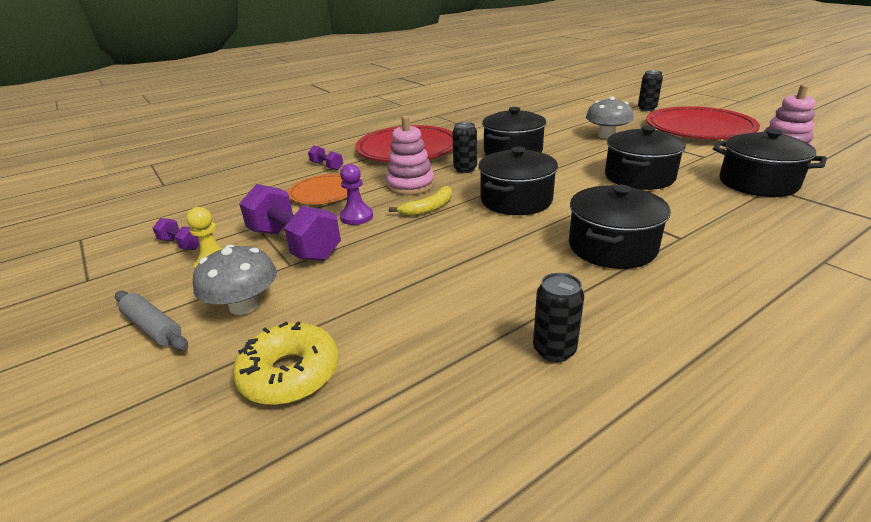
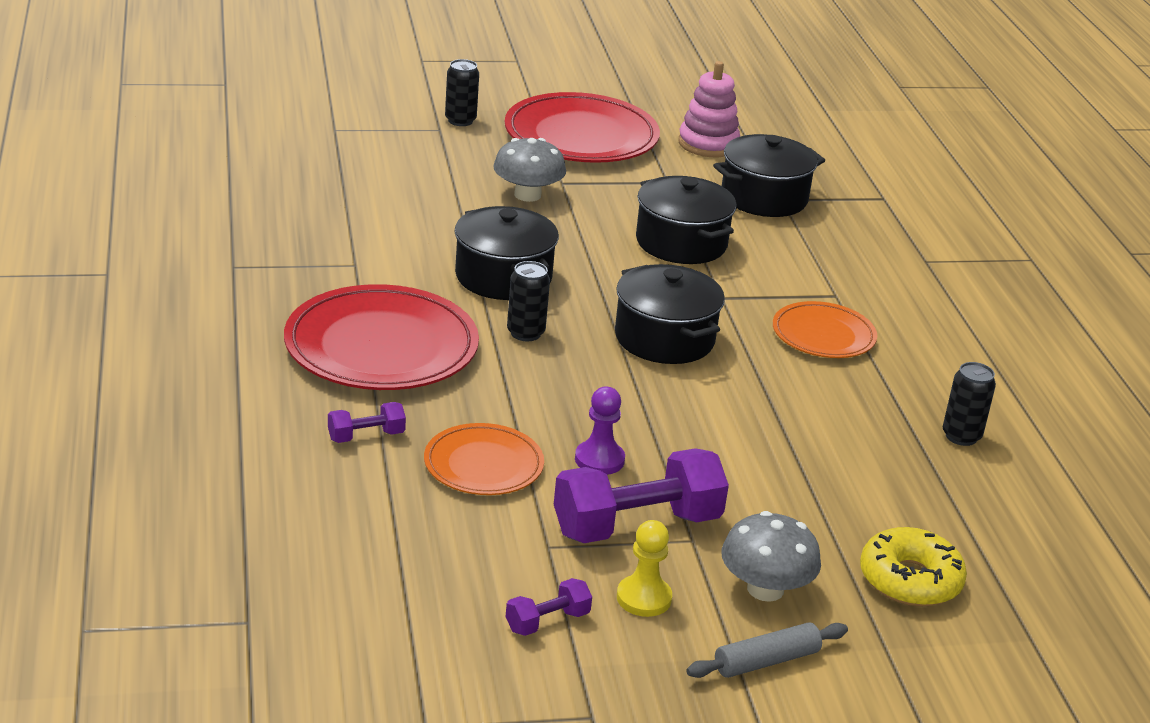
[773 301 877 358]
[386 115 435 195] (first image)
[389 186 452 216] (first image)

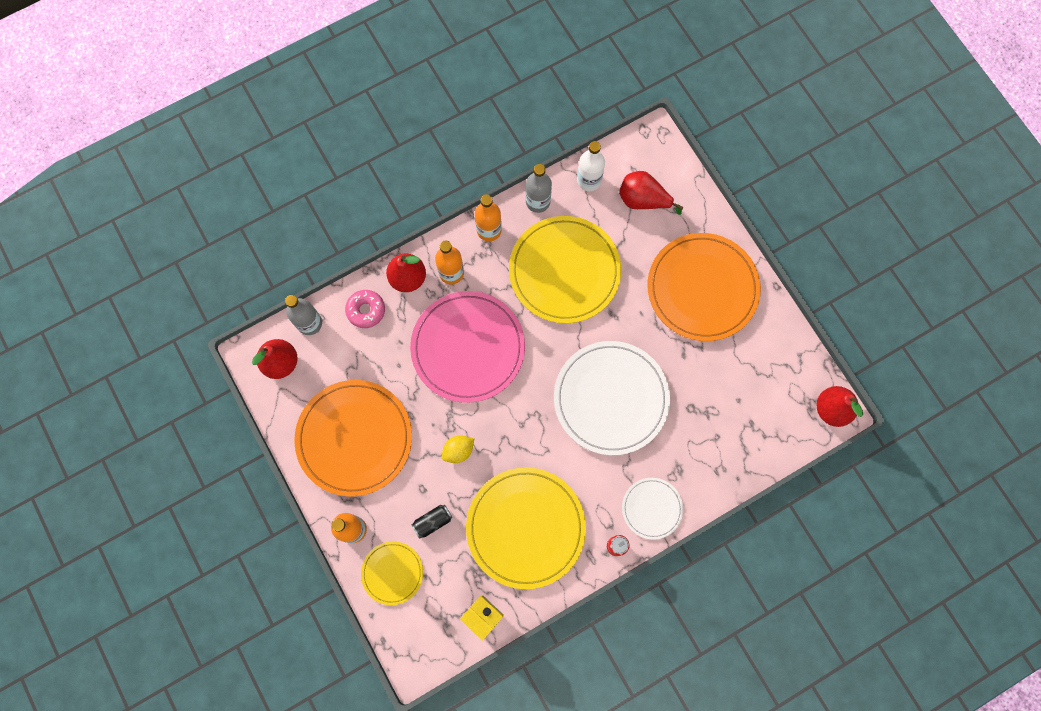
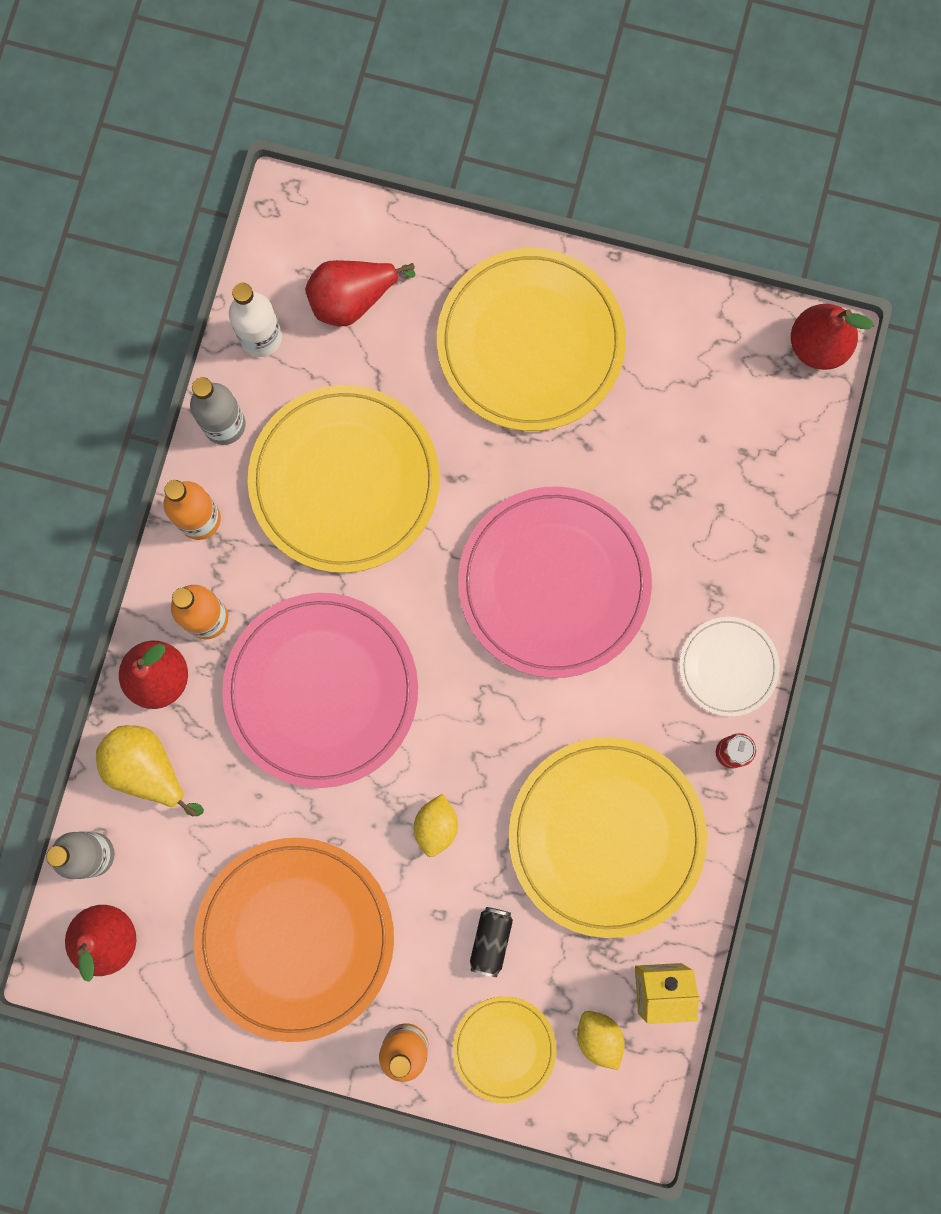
[96 725 204 817]
[437 248 626 431]
[458 486 652 678]
[577 1011 625 1070]

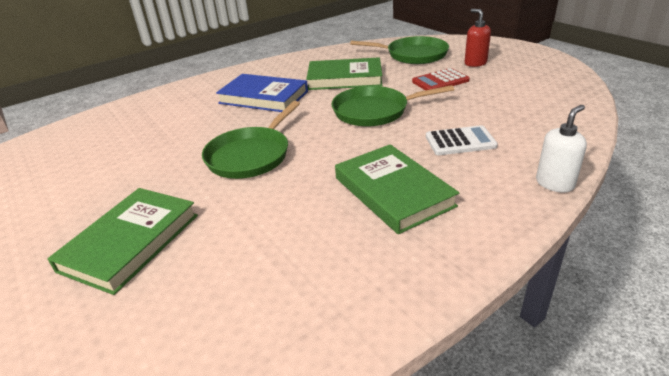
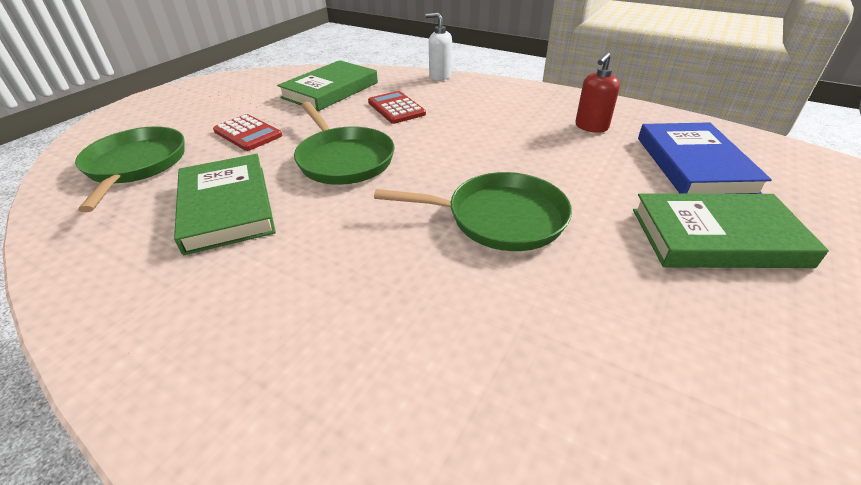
[277 60 378 111]
[368 91 426 124]
[575 52 620 133]
[638 122 772 194]

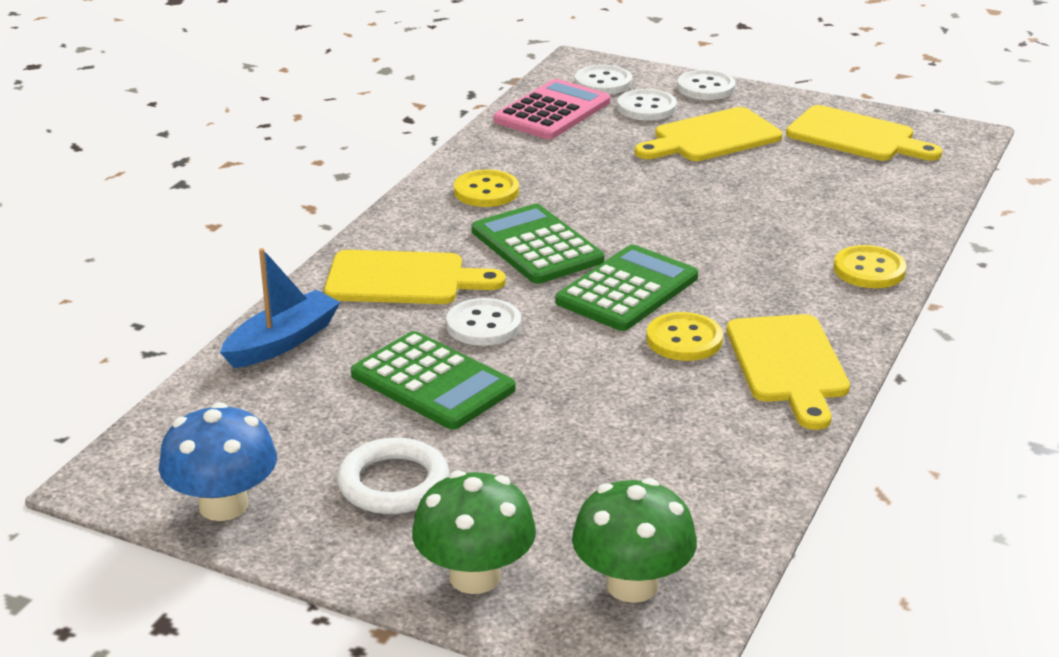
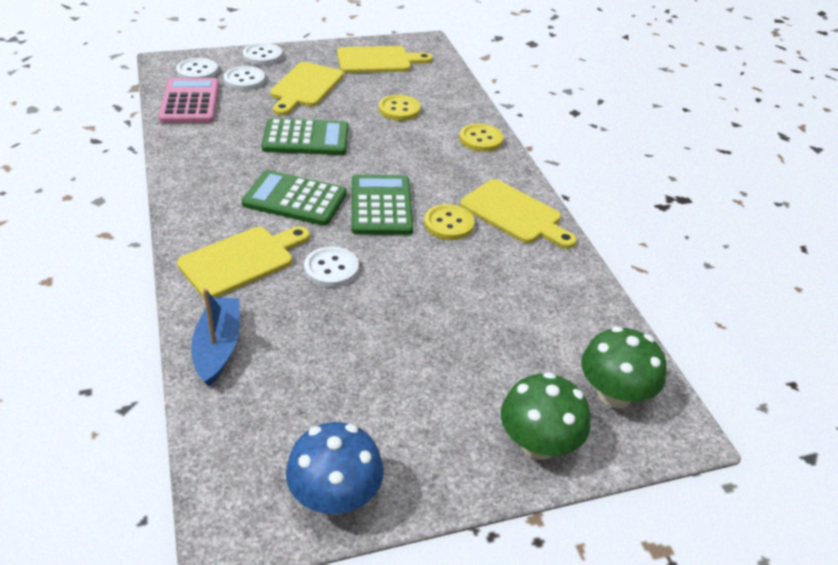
[262 118 349 155]
[379 95 421 121]
[337 438 450 514] (first image)

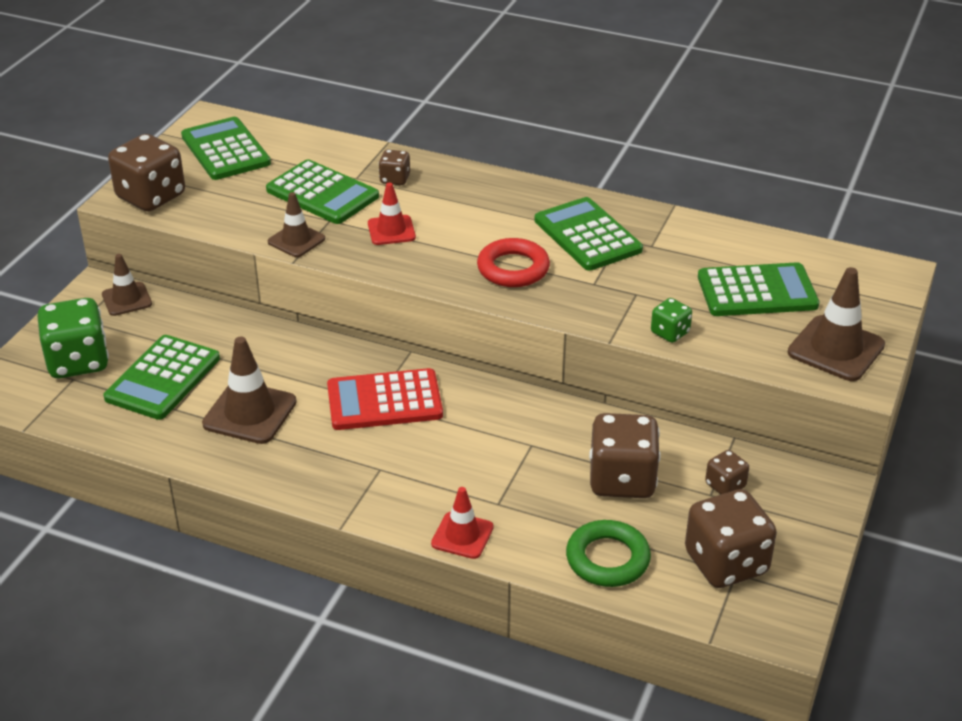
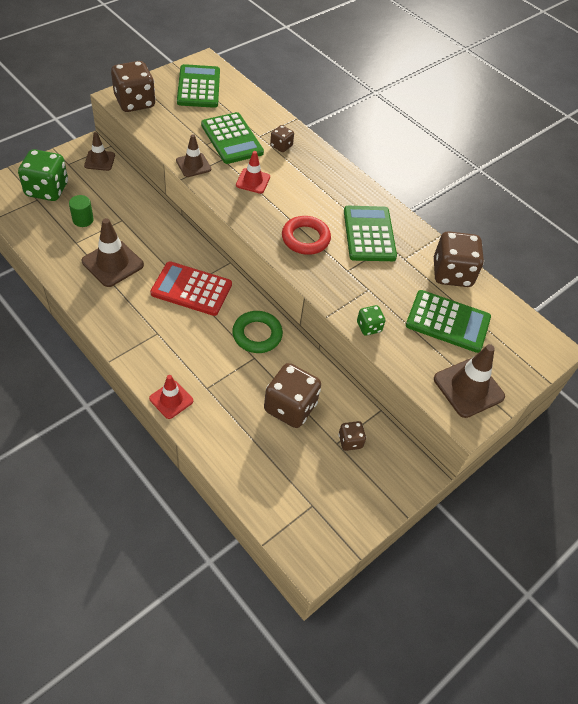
[69 195 94 227]
[232 311 283 353]
[434 231 484 287]

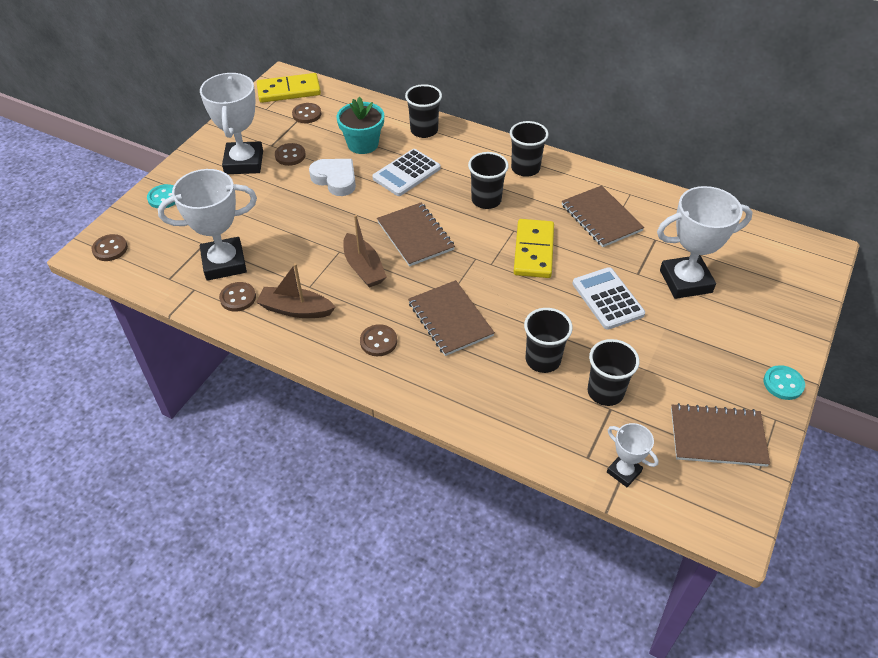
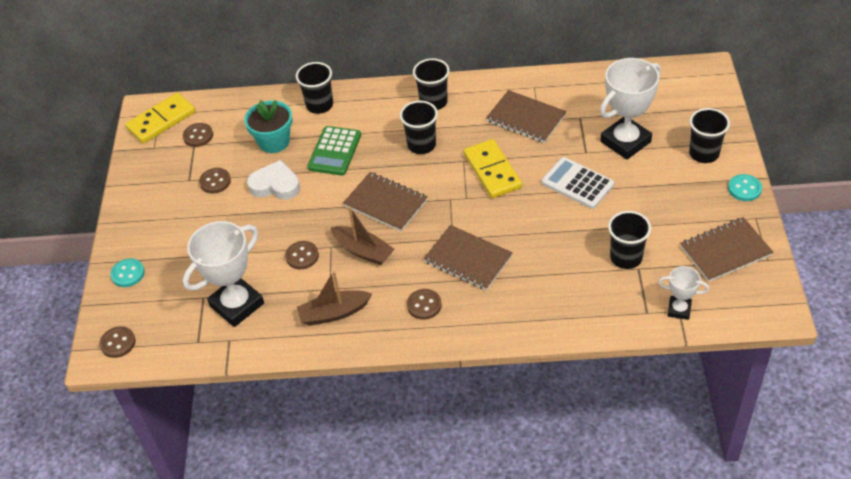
[285 241 319 269]
[307 126 361 175]
[689 108 730 163]
[200 73 263 174] (first image)

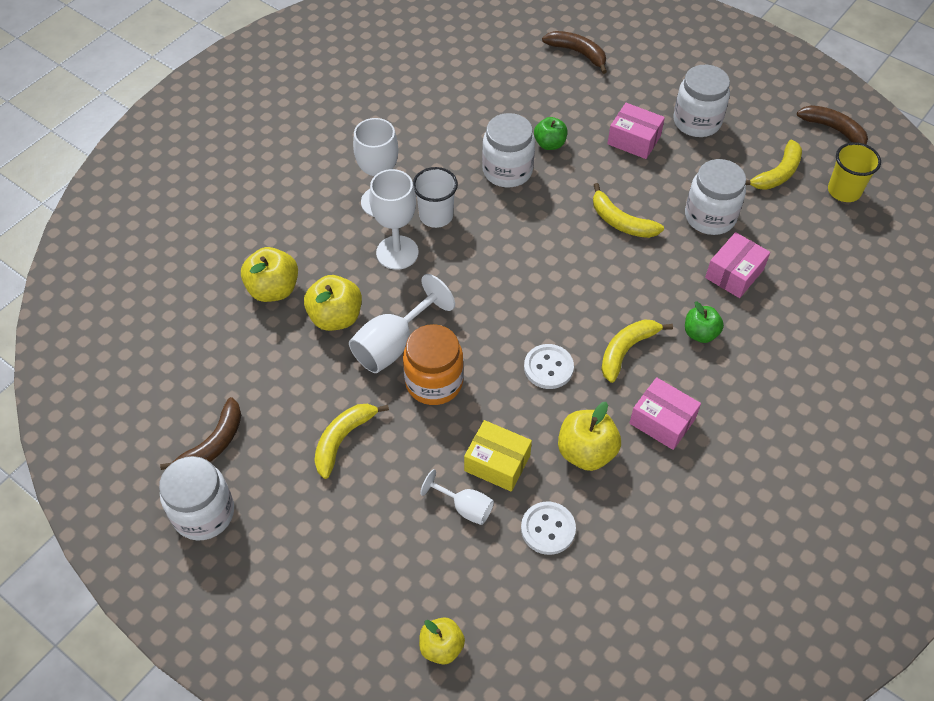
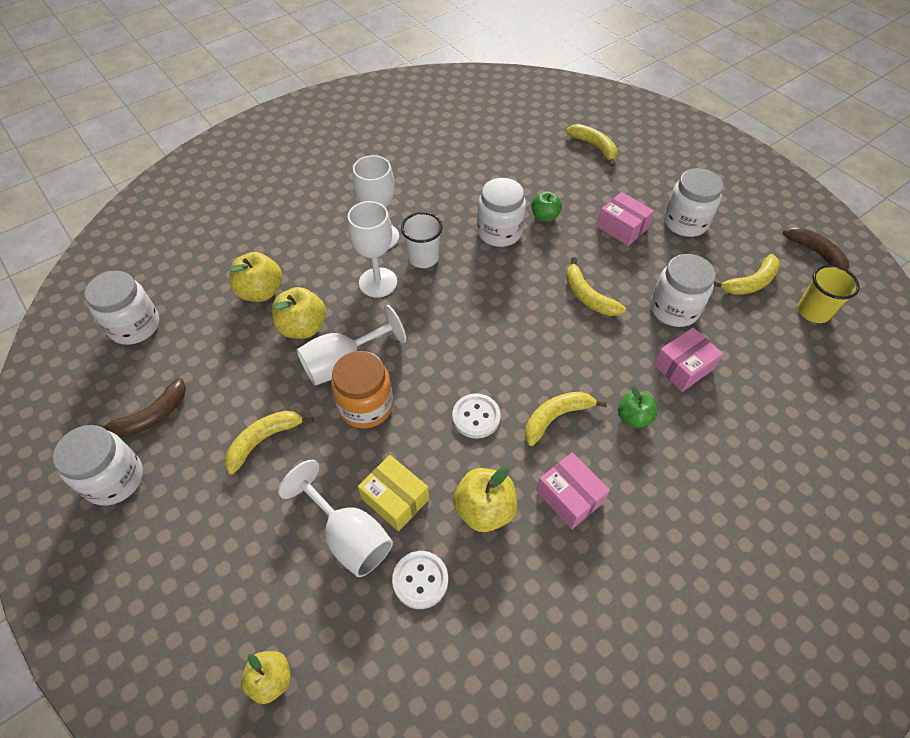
[84 271 159 345]
[278 460 393 577]
[566 124 617 167]

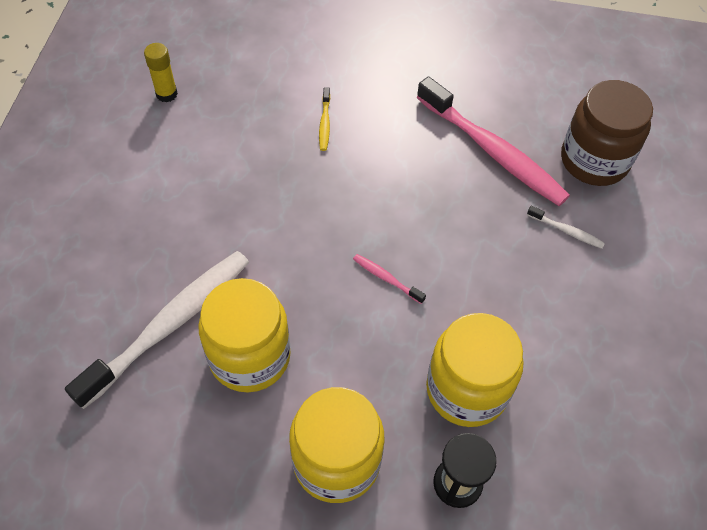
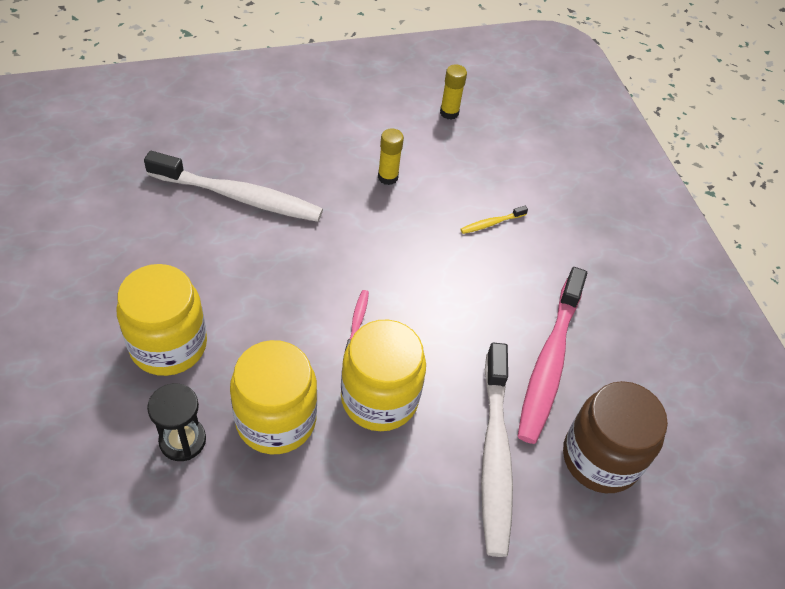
[341 320 426 431]
[378 128 404 185]
[481 343 513 557]

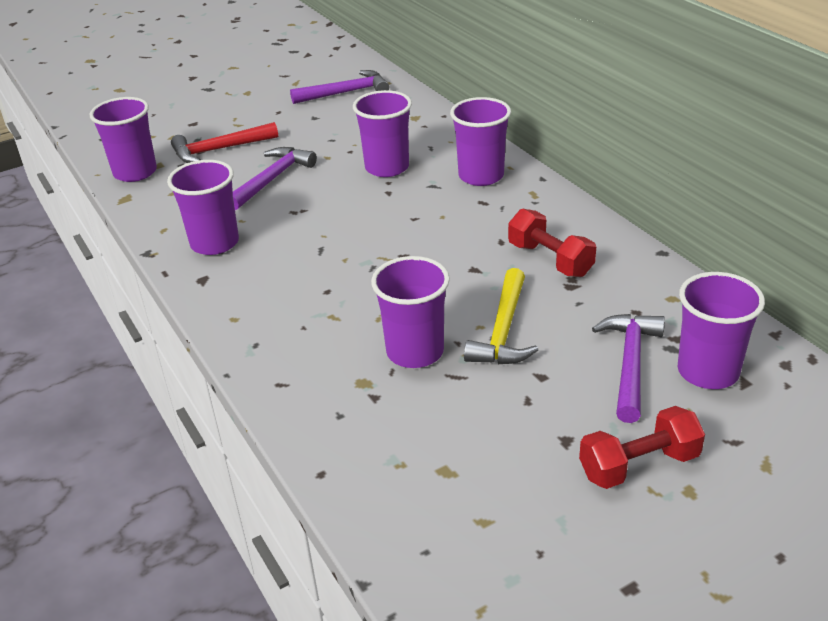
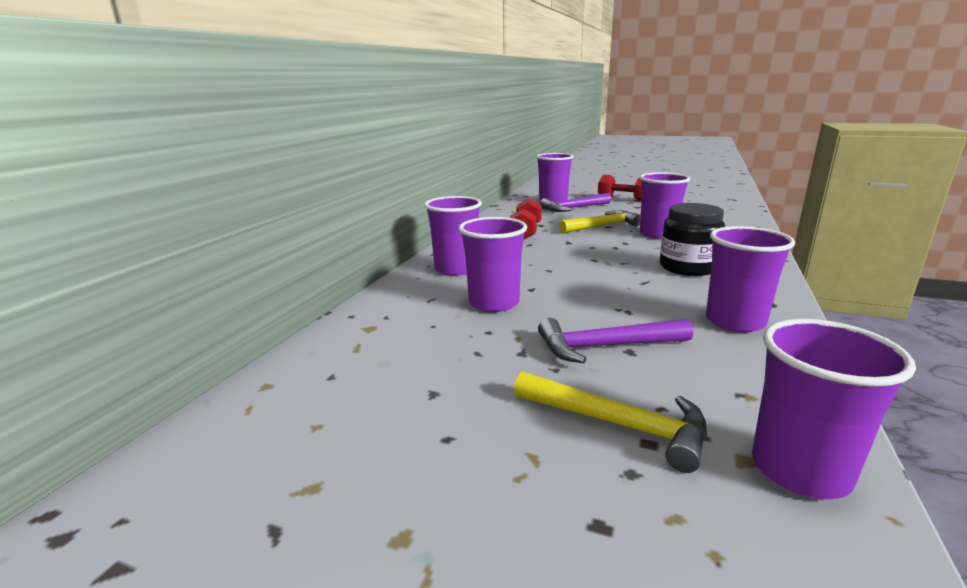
[514 371 707 473]
[660 203 725 276]
[290 70 389 104] (first image)

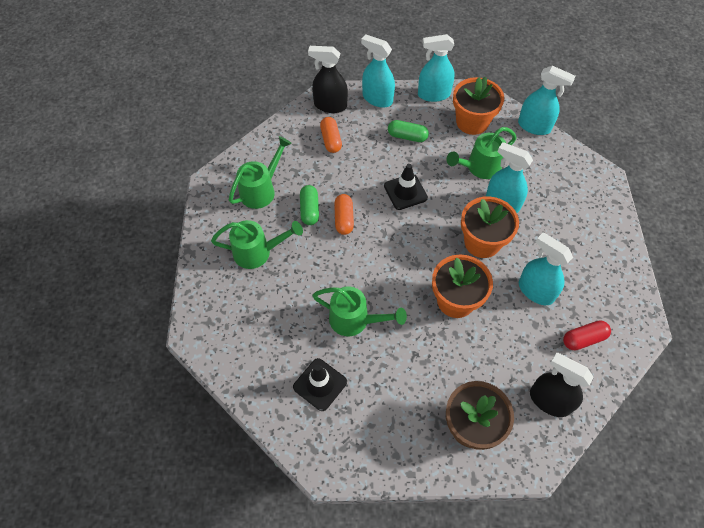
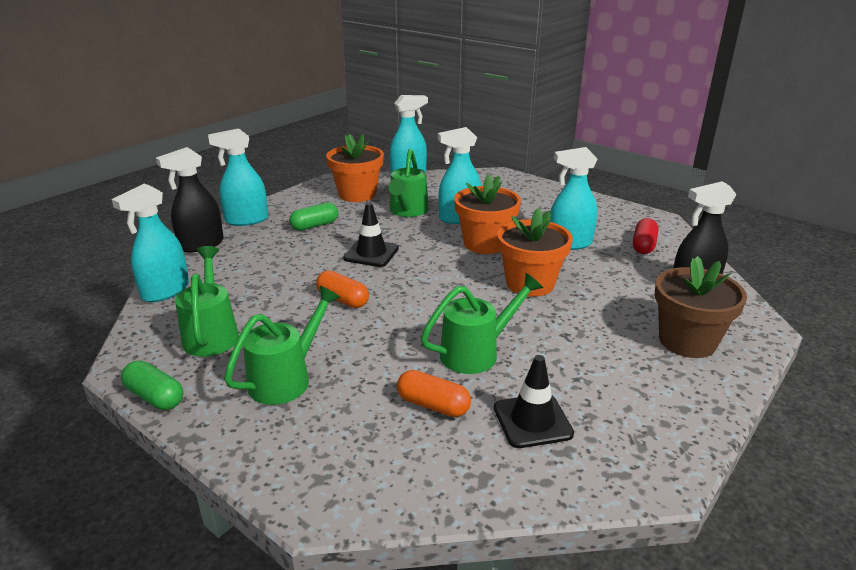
[111 184 189 302]
[121 360 183 410]
[397 370 471 417]

